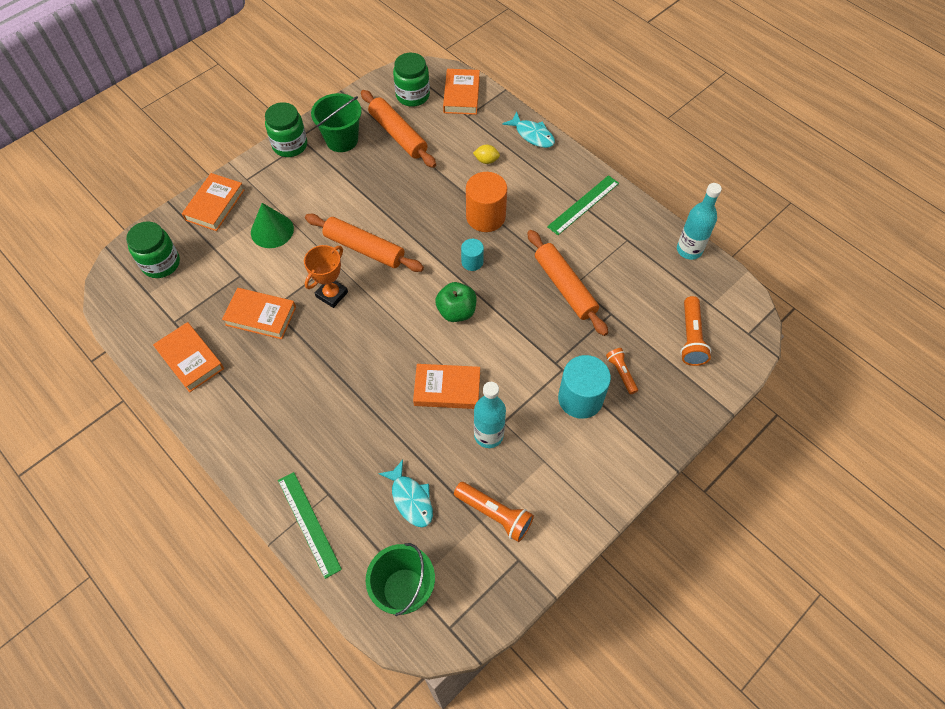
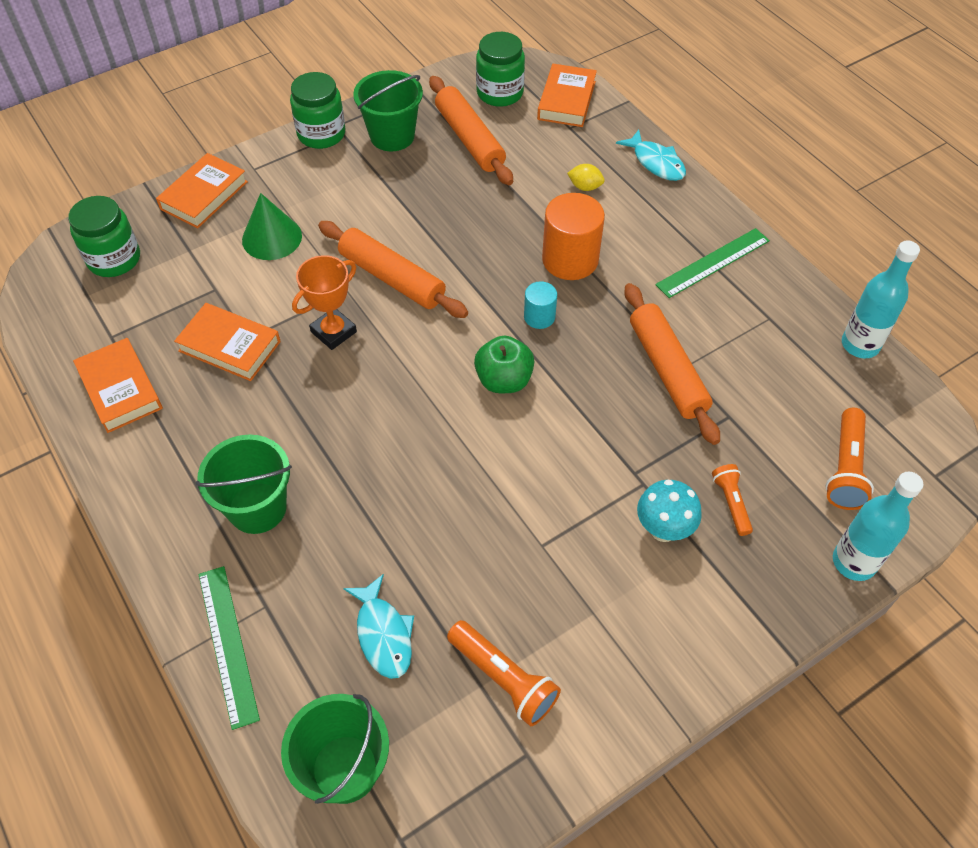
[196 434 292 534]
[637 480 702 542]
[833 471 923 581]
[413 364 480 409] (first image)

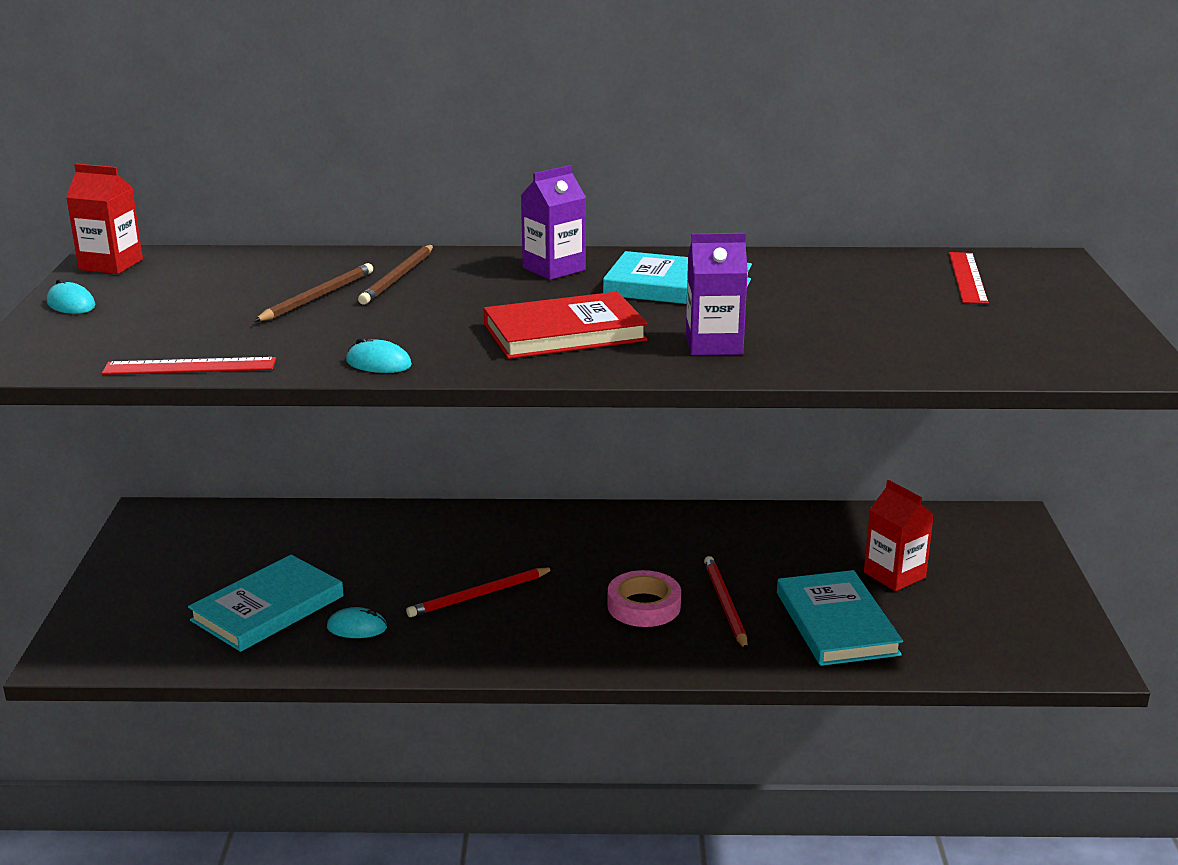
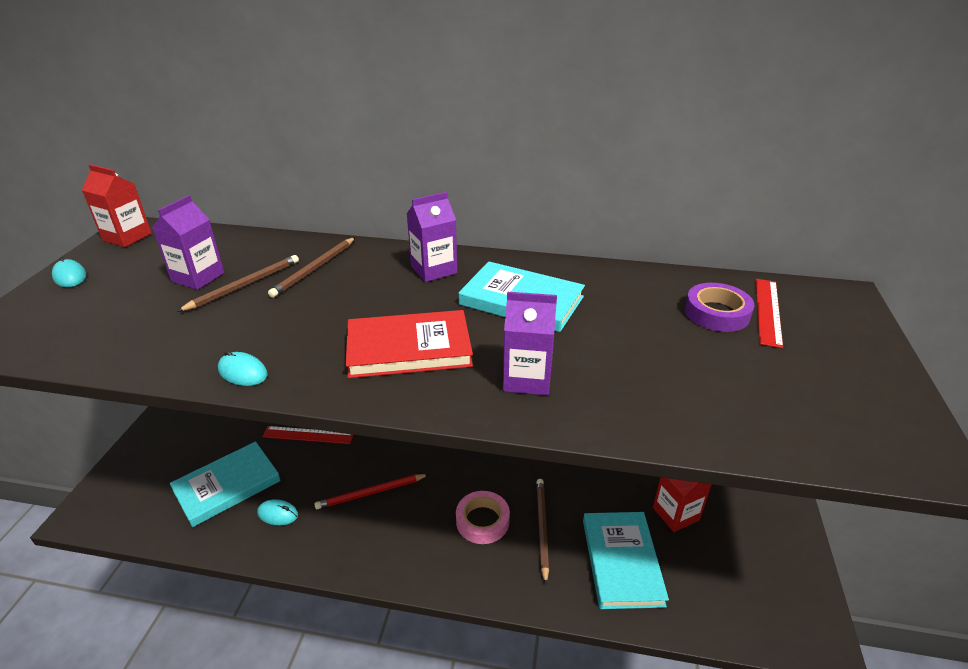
[152 195 224 290]
[262 426 353 444]
[536 479 549 585]
[685 283 755 332]

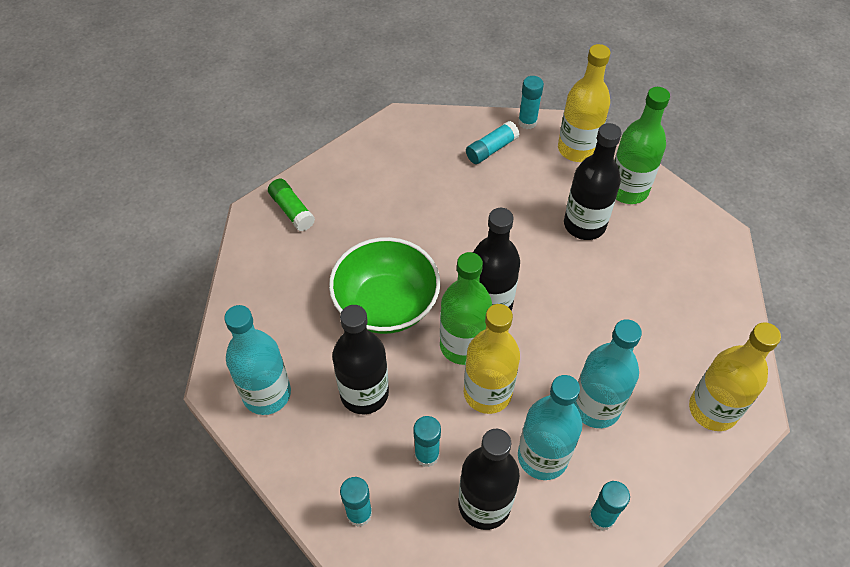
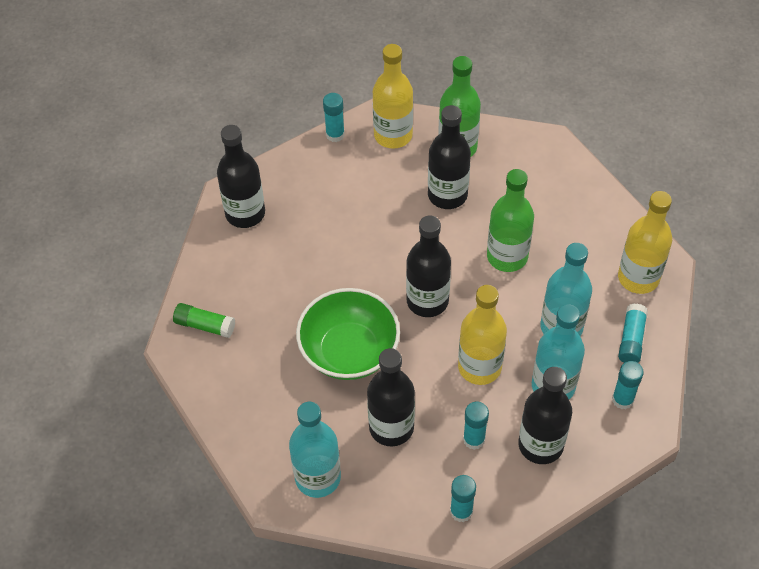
[217 125 265 228]
[487 169 534 272]
[618 303 648 363]

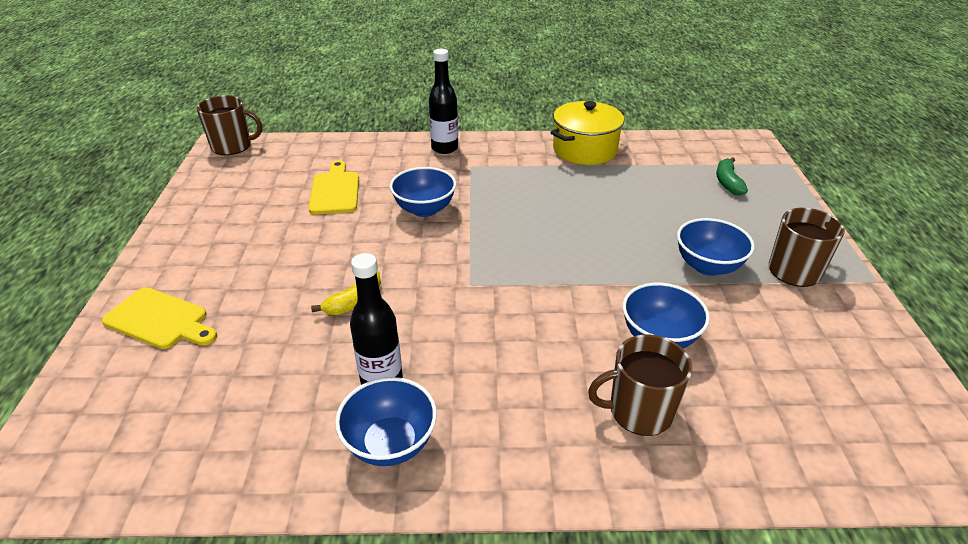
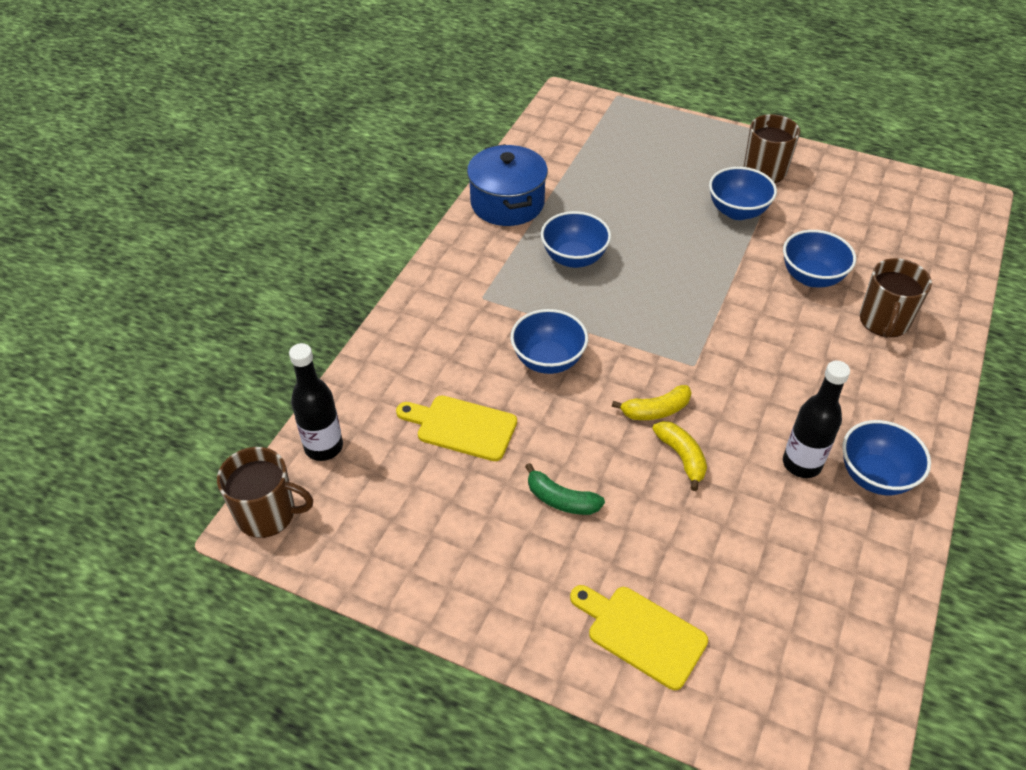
[217 447 313 538]
[289 343 343 461]
[467 144 548 226]
[525 463 605 515]
[541 211 611 268]
[570 585 708 690]
[612 385 692 420]

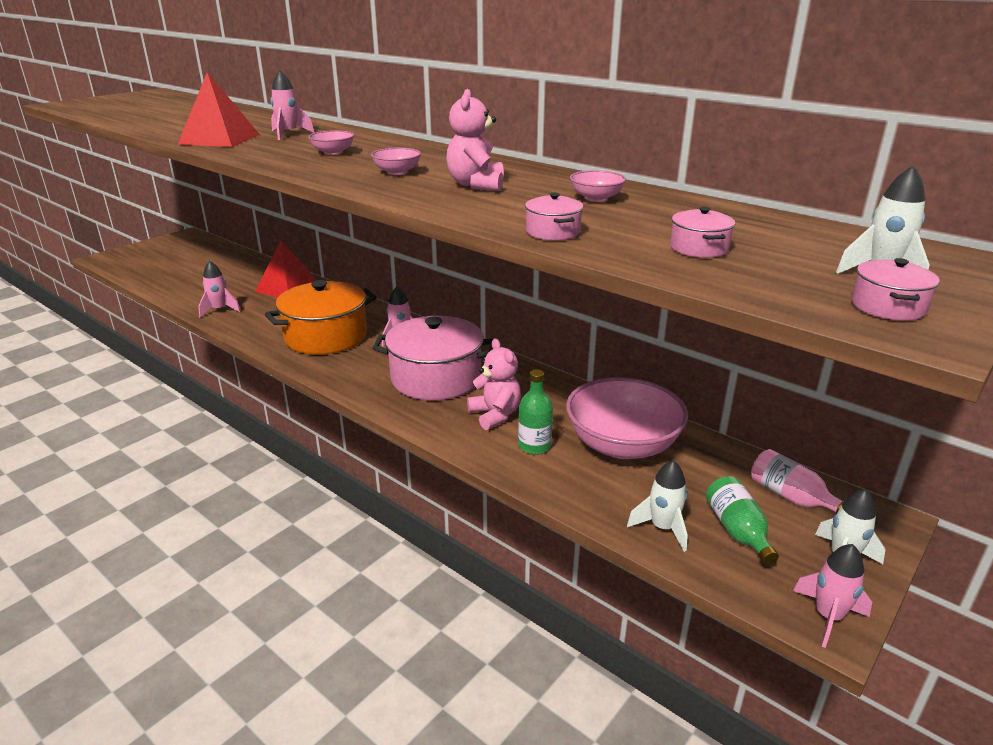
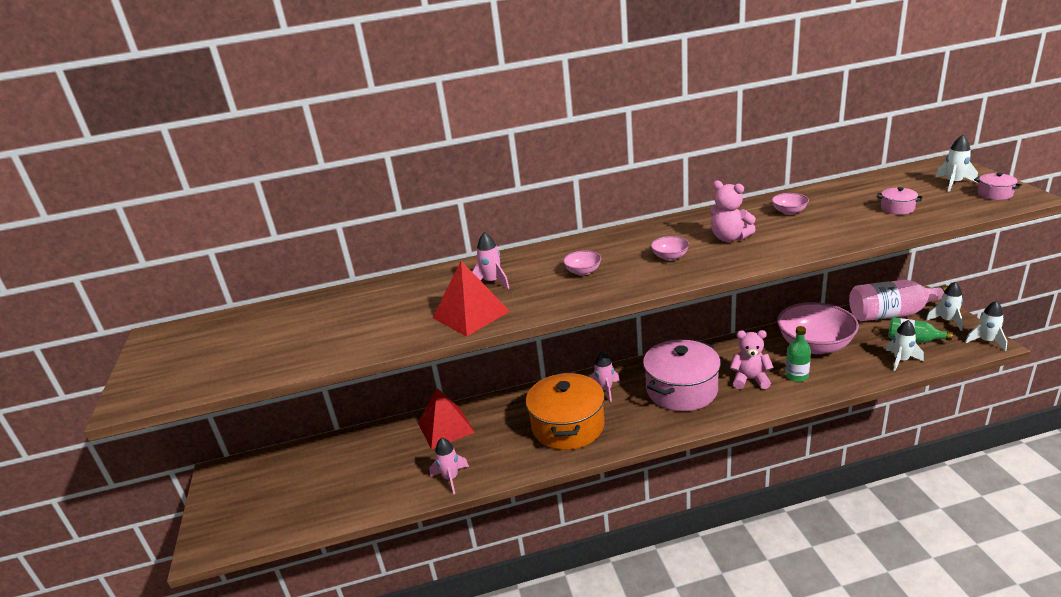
[849 280 948 321]
[965 301 1007 351]
[525 193 583 240] (first image)

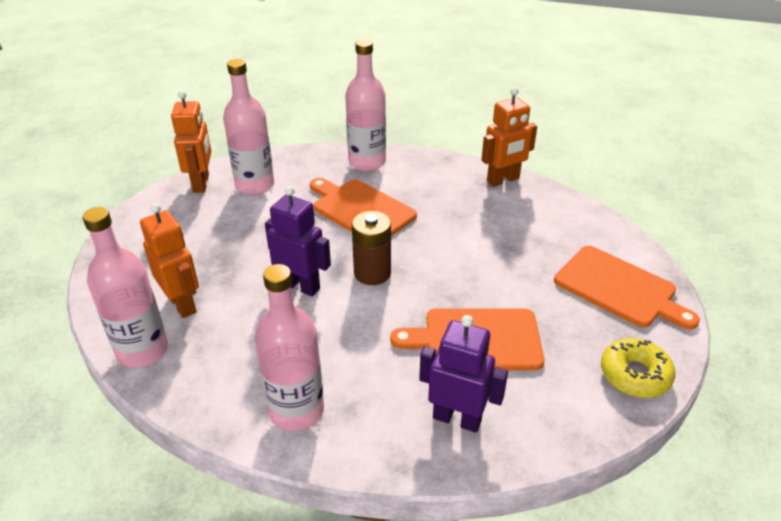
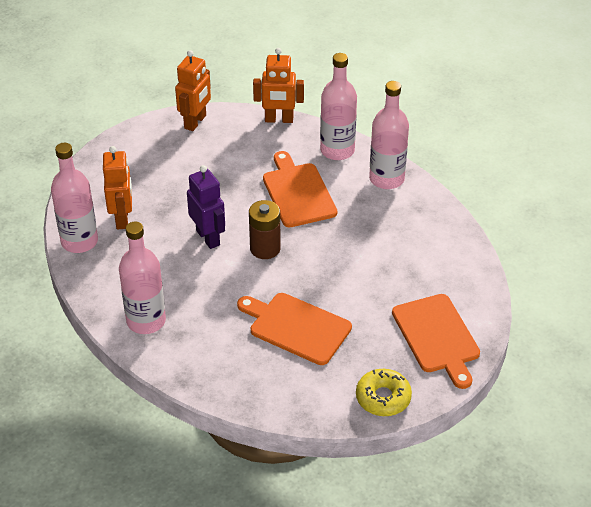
[253 48 304 123]
[369 81 409 189]
[419 315 508 432] (first image)

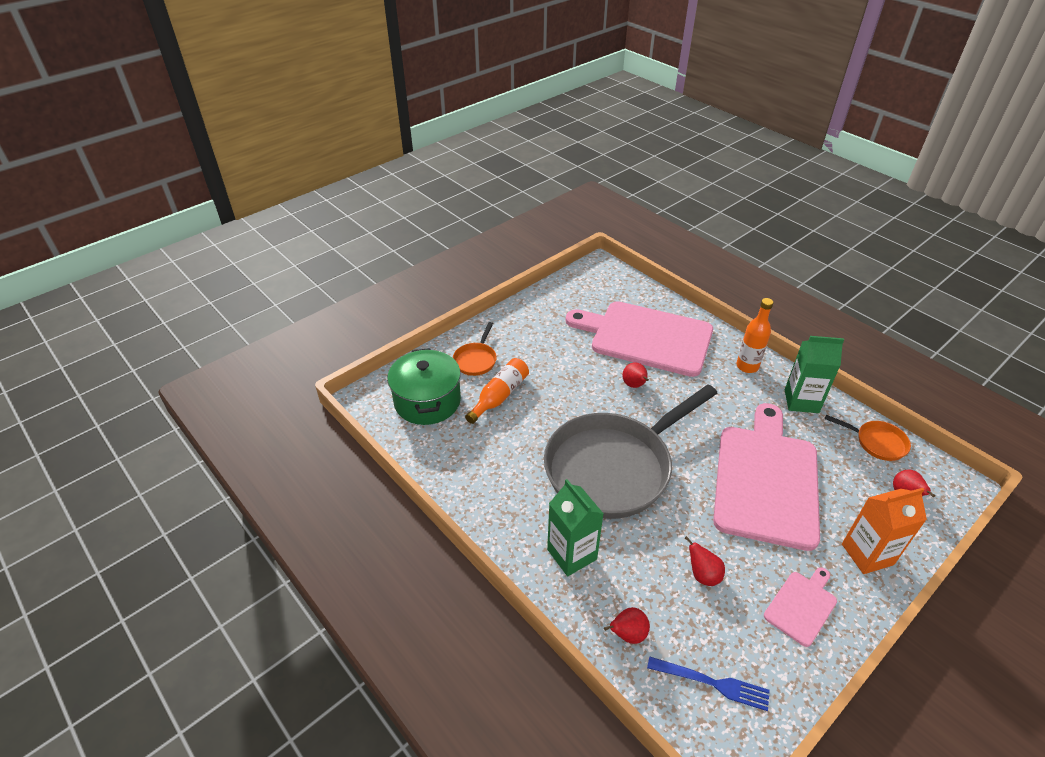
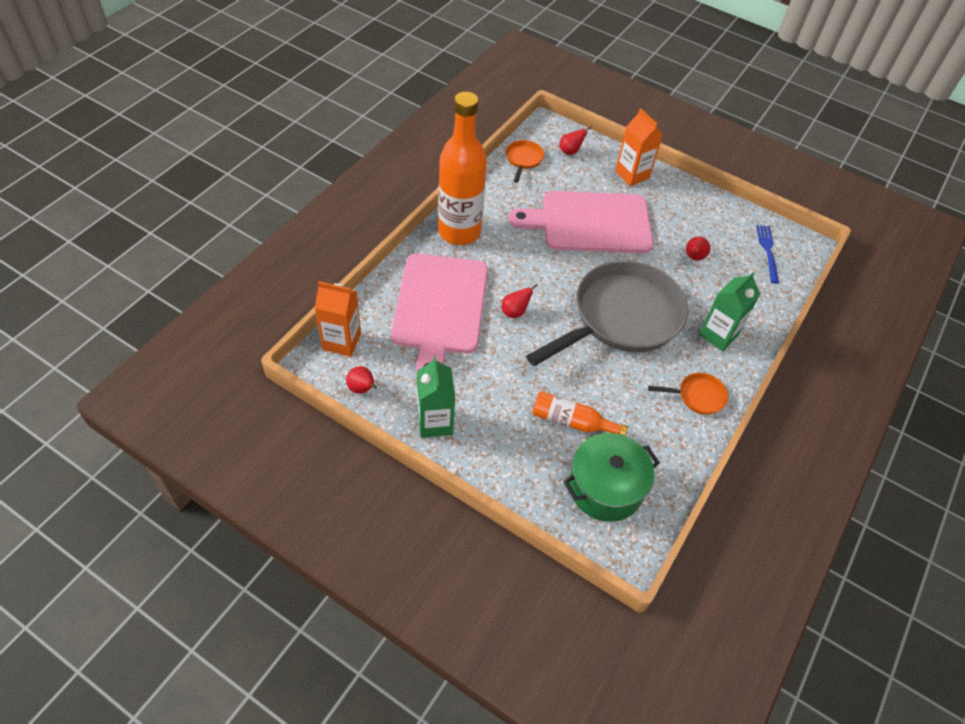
[315 281 361 357]
[346 366 377 394]
[417 356 455 438]
[438 92 487 245]
[526 260 688 366]
[648 373 728 415]
[764 567 837 647] (first image)

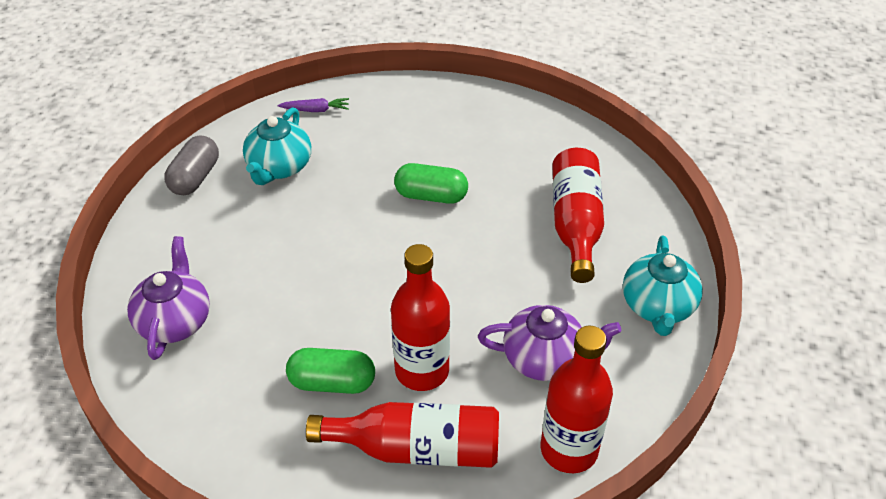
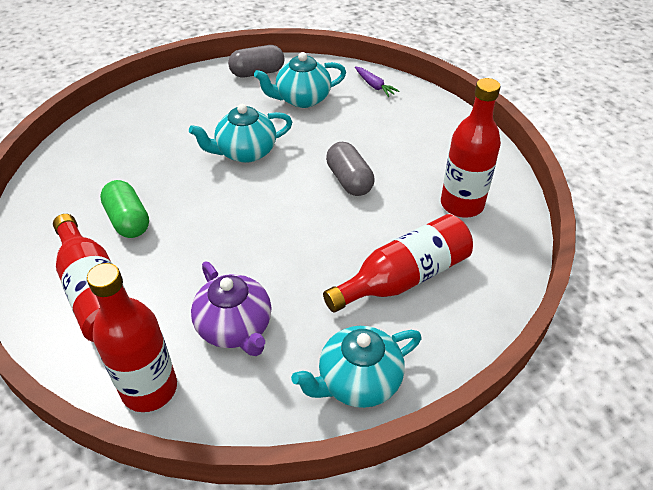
[189 104 292 163]
[326 142 374 196]
[441 78 501 218]
[127 236 210 360] (first image)

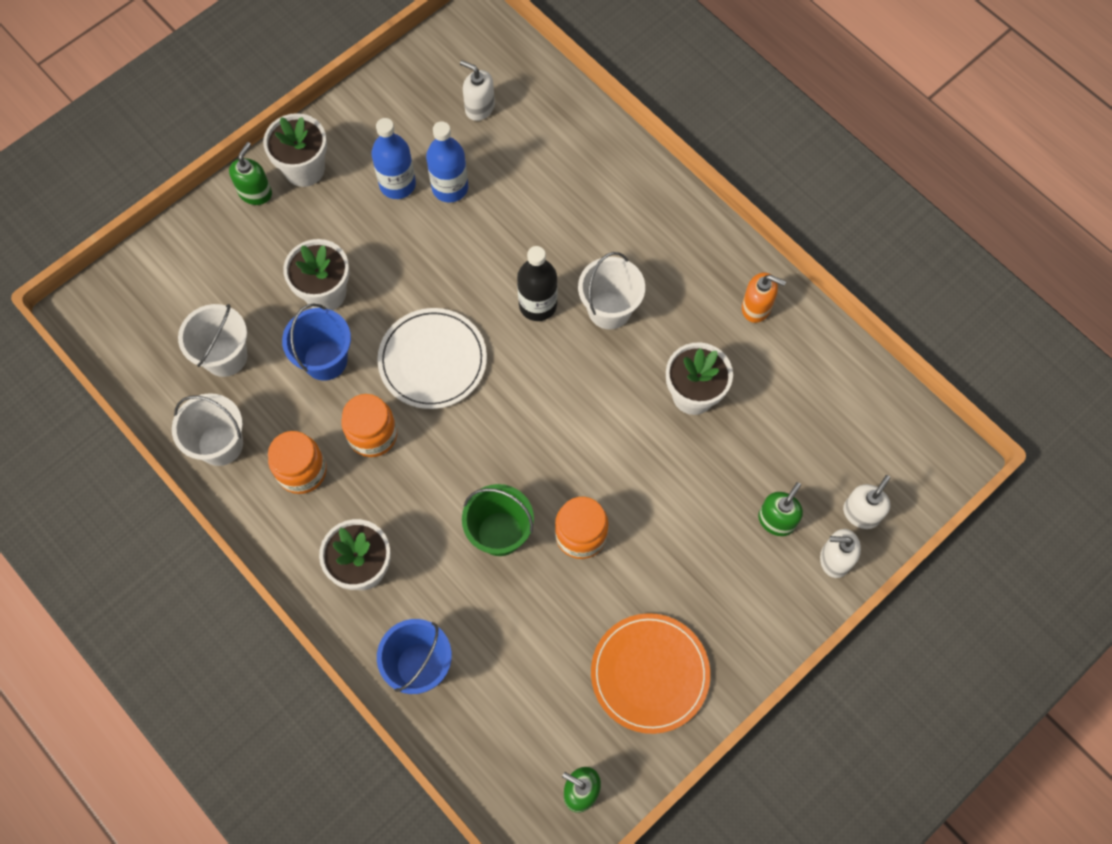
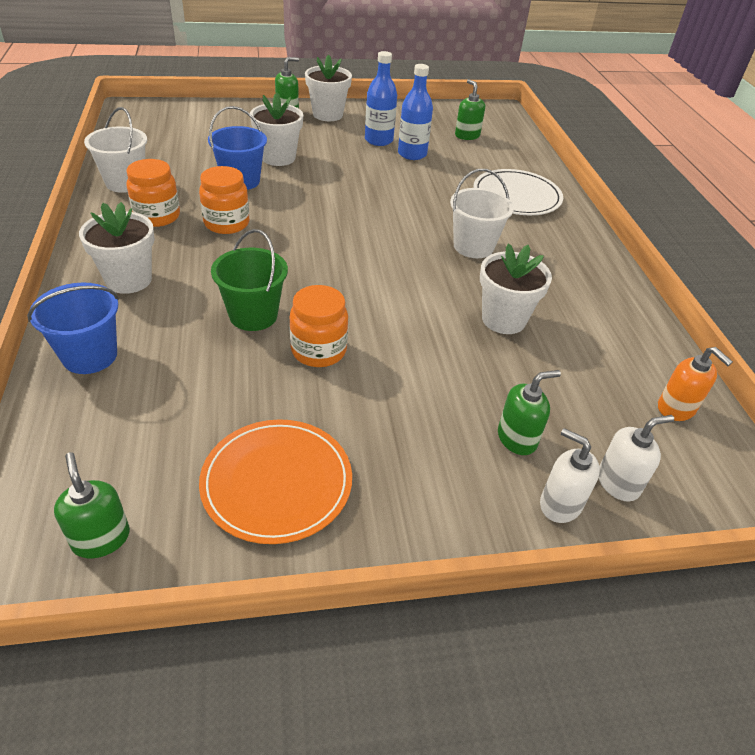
[455 79 485 140]
[473 169 563 215]
[658 347 733 421]
[178 304 248 377] (first image)
[517 246 558 321] (first image)

